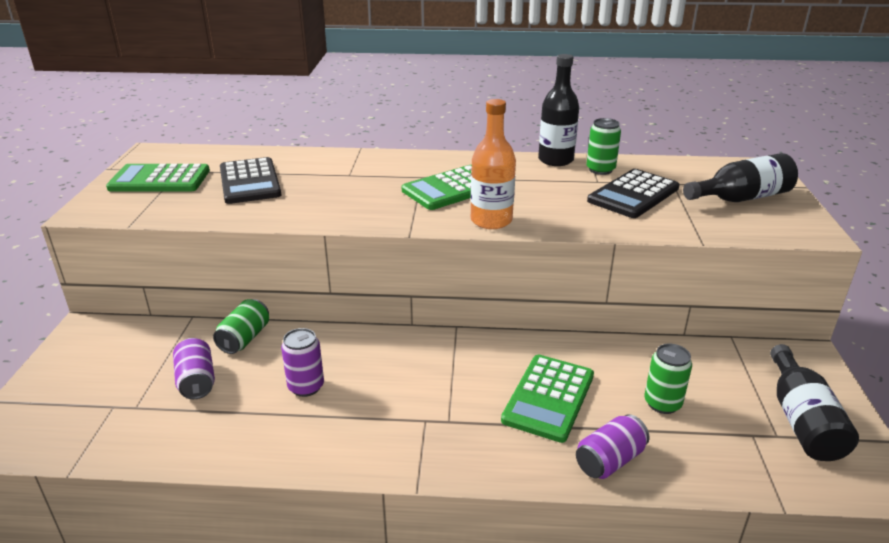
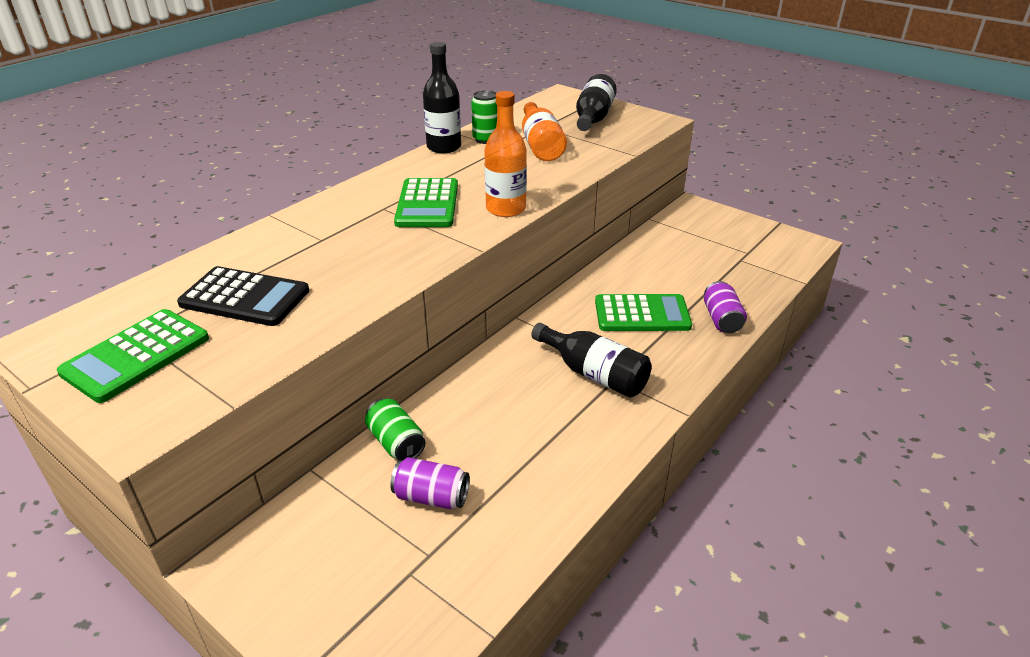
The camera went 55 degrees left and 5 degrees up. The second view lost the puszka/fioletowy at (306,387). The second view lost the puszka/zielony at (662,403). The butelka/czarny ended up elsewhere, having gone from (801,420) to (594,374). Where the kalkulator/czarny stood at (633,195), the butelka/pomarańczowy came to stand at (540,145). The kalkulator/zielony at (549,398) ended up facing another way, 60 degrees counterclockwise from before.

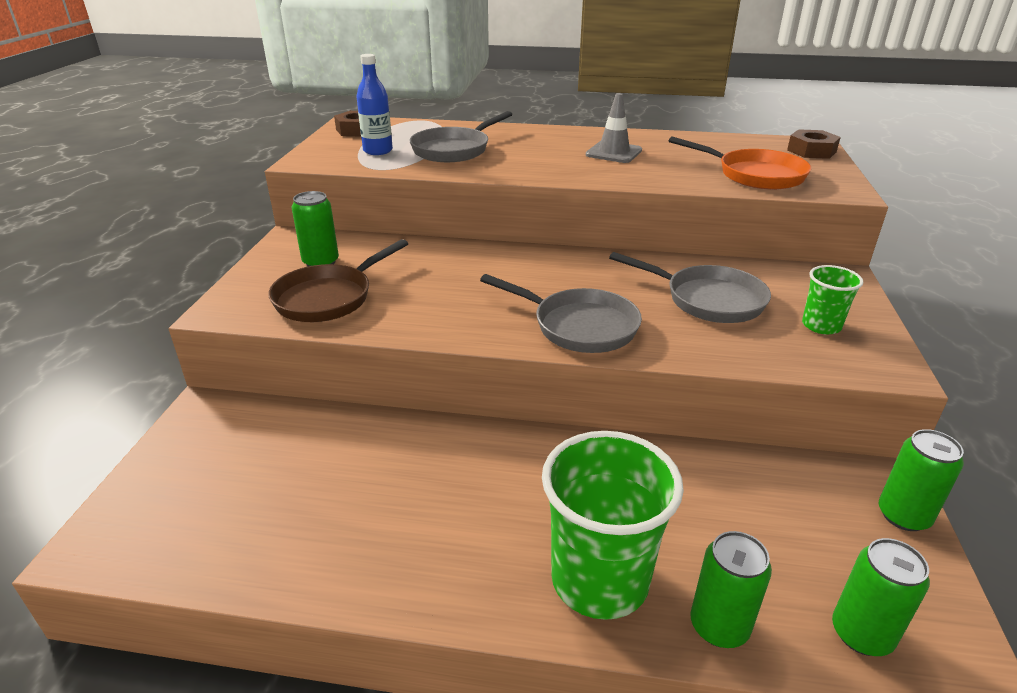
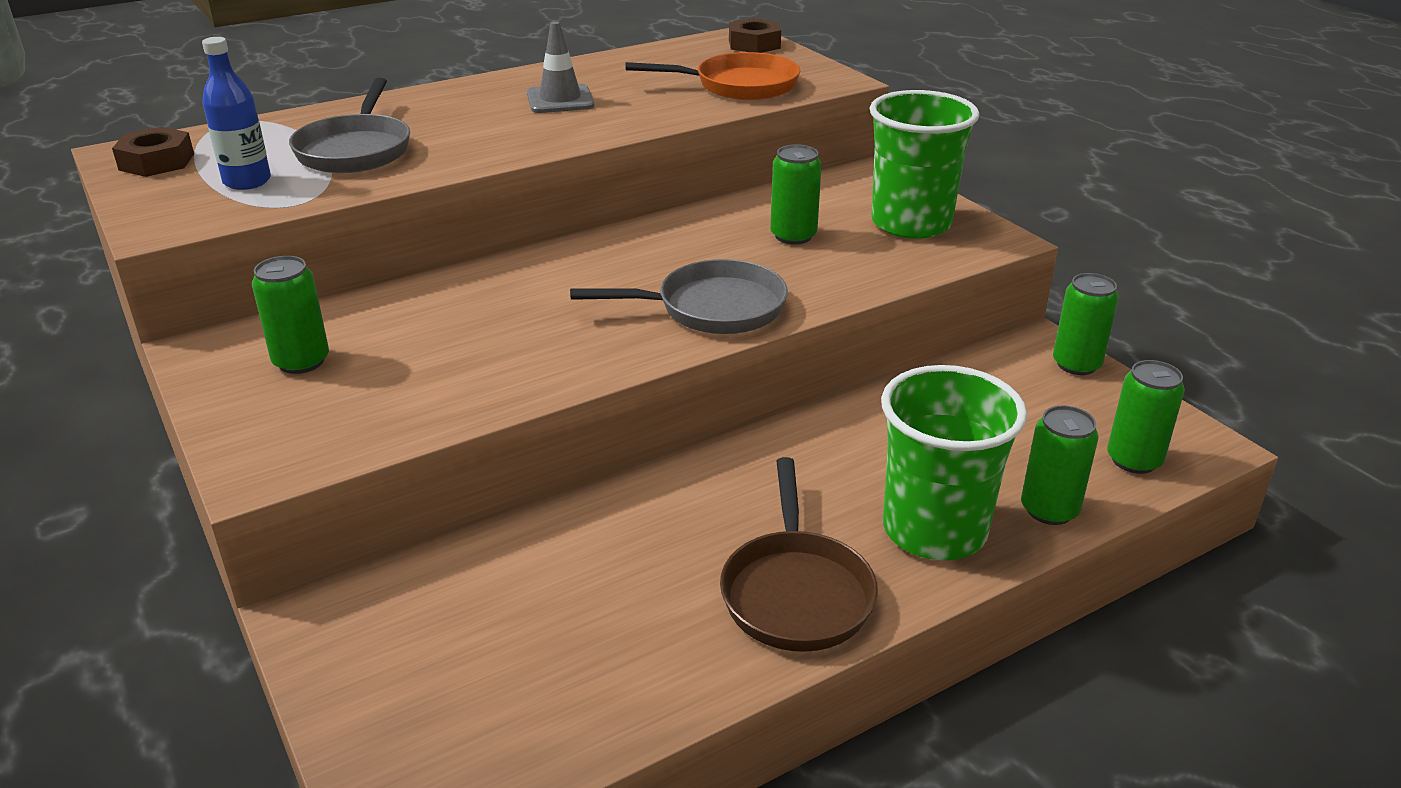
The camera went 40 degrees left and 0 degrees up. The patelnia/brązowy ended up elsewhere, having gone from (329,297) to (796,592). Where the patelnia/szary stood at (707,299), the puszka/zielony came to stand at (793,236). The size of the szklanka/zielony at (821,326) changed by a factor of 1.97.

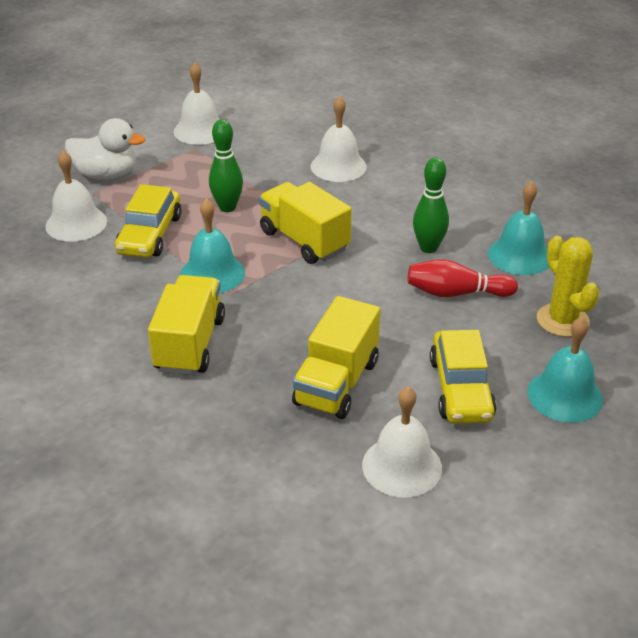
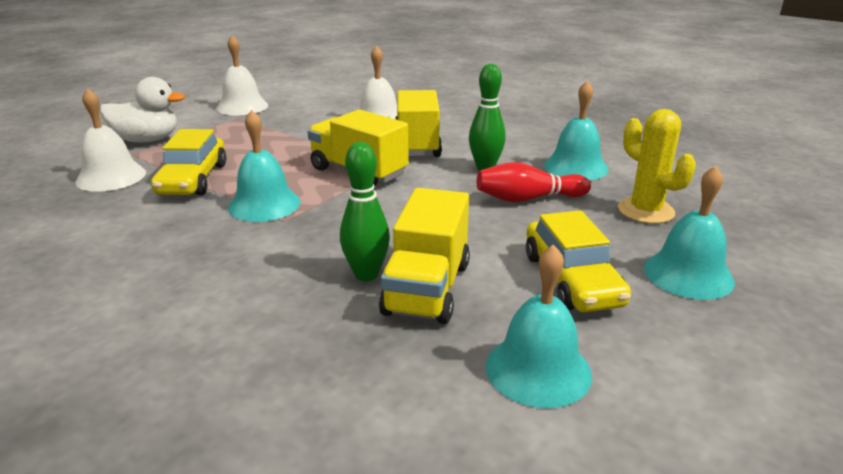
The camera went 10 degrees left and 10 degrees down. The ciężarówka/żółty ended up elsewhere, having gone from (190,344) to (417,145). The kręgiel/zielony ended up elsewhere, having gone from (227,207) to (366,274). What was the dzwonek/biały at (402,466) turned into the dzwonek/turkusowy at (538,369).

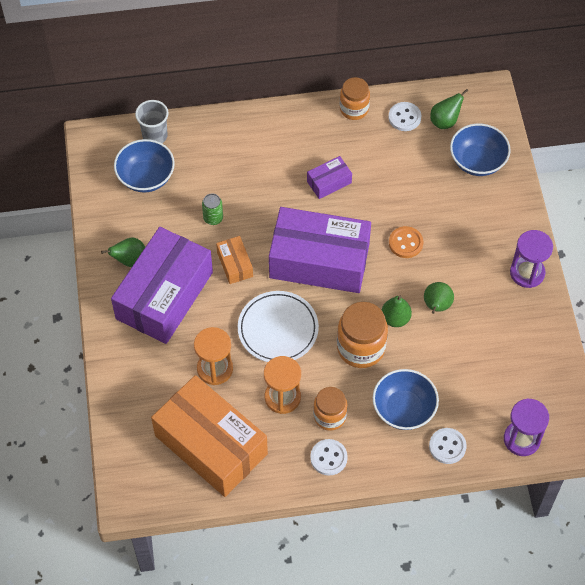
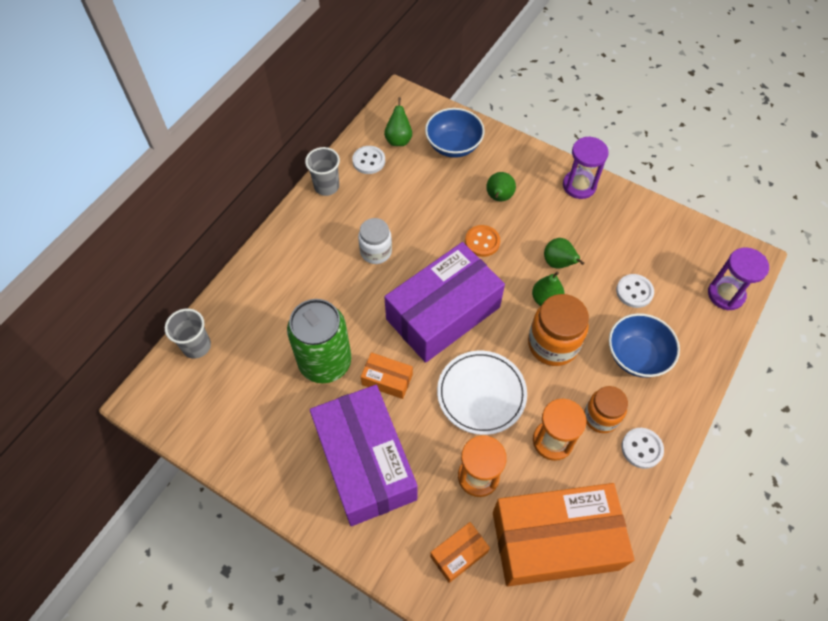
The camera went 50 degrees left and 0 degrees up. The second view lost the miska/niebieski at (146,177). The second view gained the pudełko/pomarańczowy at (459,554). The gruszka/zielony ended up elsewhere, having gone from (130,260) to (498,197). The guzik/biały ended up elsewhere, having gone from (447,446) to (634,292). Where the pudełko/fioletowy stood at (329,182), the słoik/biały came to stand at (376,252). Where the słoik/pomarańczowy stood at (354,109), the szklanka/szary came to stand at (326,186). The size of the puszka/zielony at (213,218) changed by a factor of 2.38.

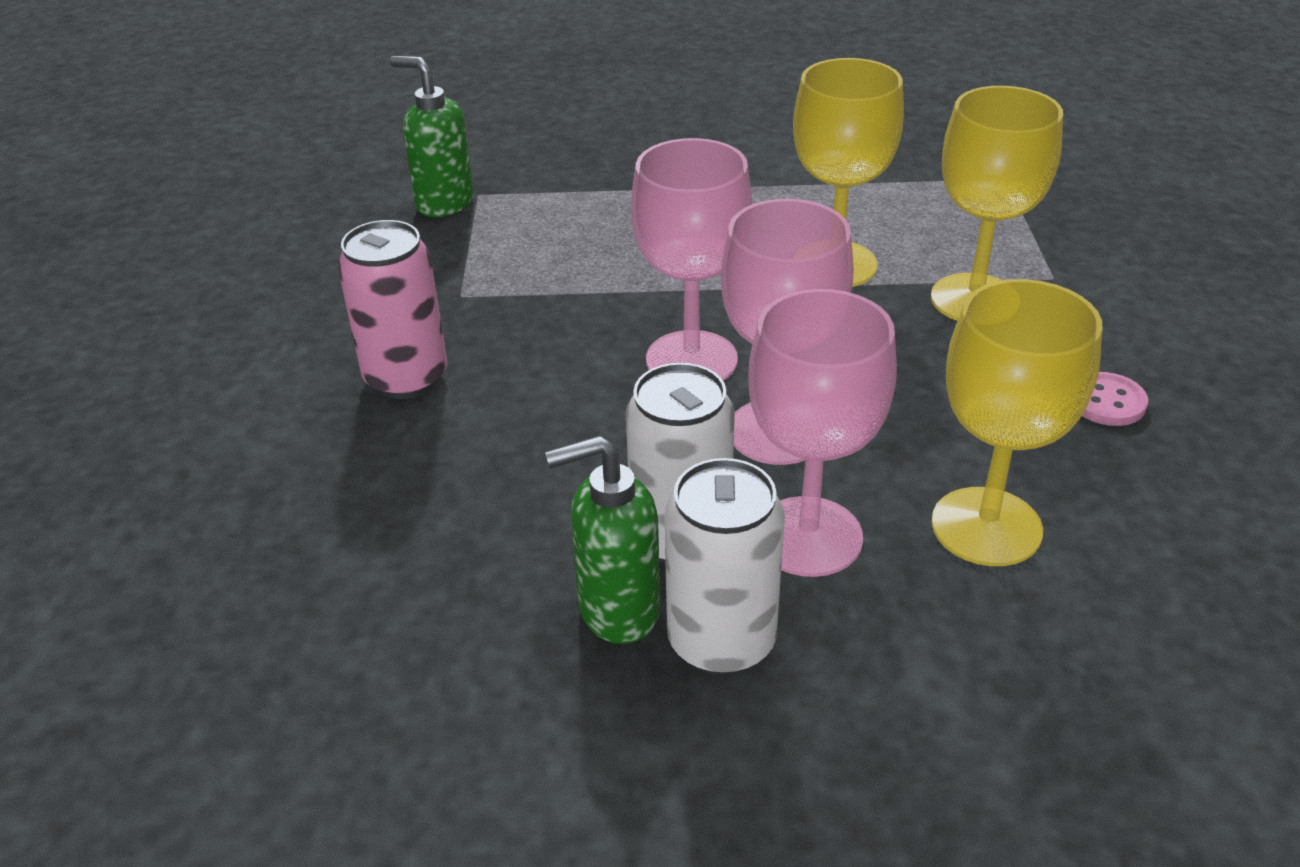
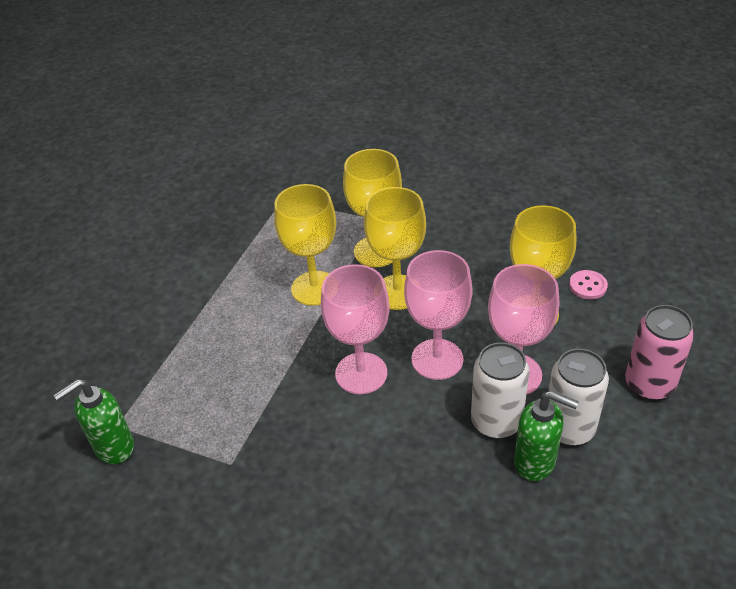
The camera went 65 degrees left and 5 degrees up. The second view gained the kielich/żółty at (397,292). The puszka/różowy ended up elsewhere, having gone from (406,378) to (649,384). The guzik/różowy ended up elsewhere, having gone from (1107,402) to (587,286). The dozownik mydła/zielony at (617,610) ended up facing another way, 75 degrees counterclockwise from before.

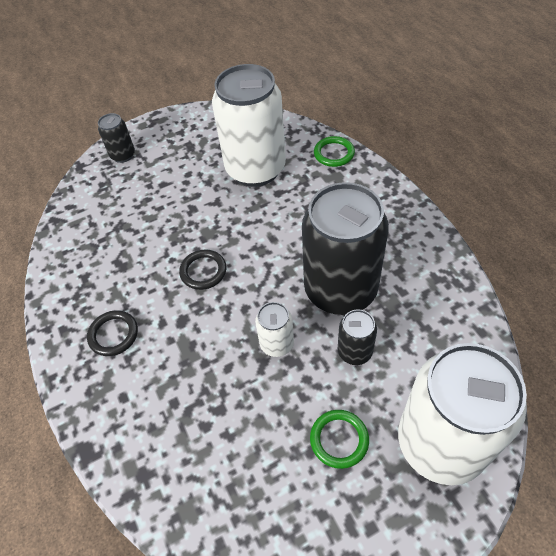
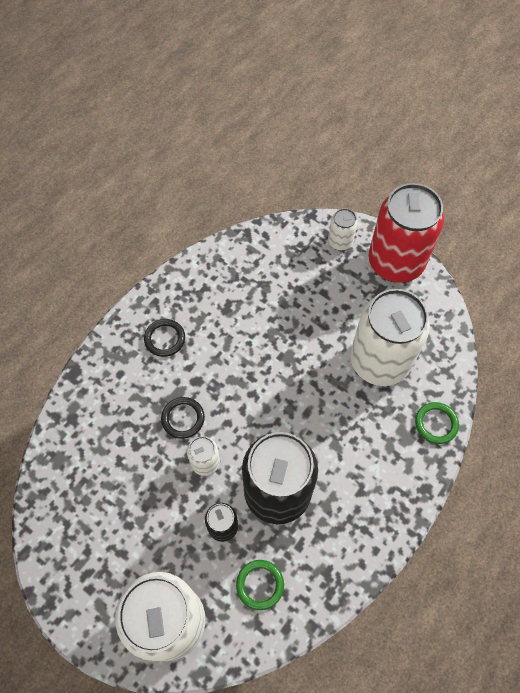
The camera went 60 degrees right and 10 degrees up. The second view gained the puszka/czerwony at (395,263). The pierścień/czarny ended up elsewhere, having gone from (203,271) to (183,418). The pierścień/zielony ended up elsewhere, having gone from (339,439) to (260,585). What was the puszka/czarny at (123,155) turned into the puszka/biały at (340,242).

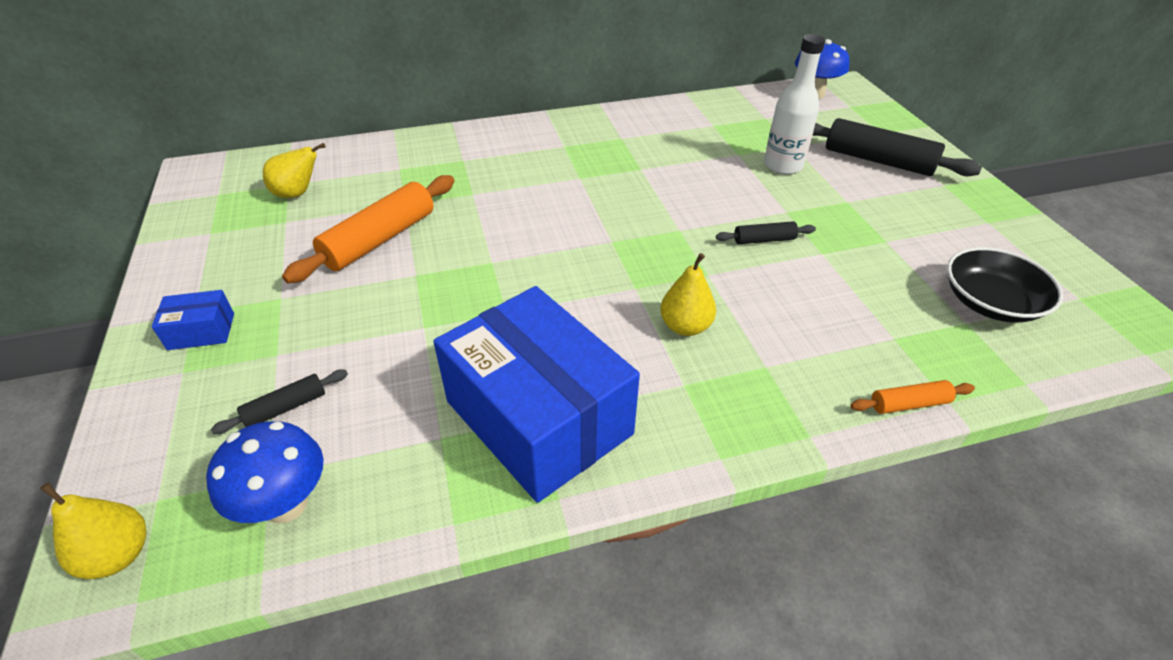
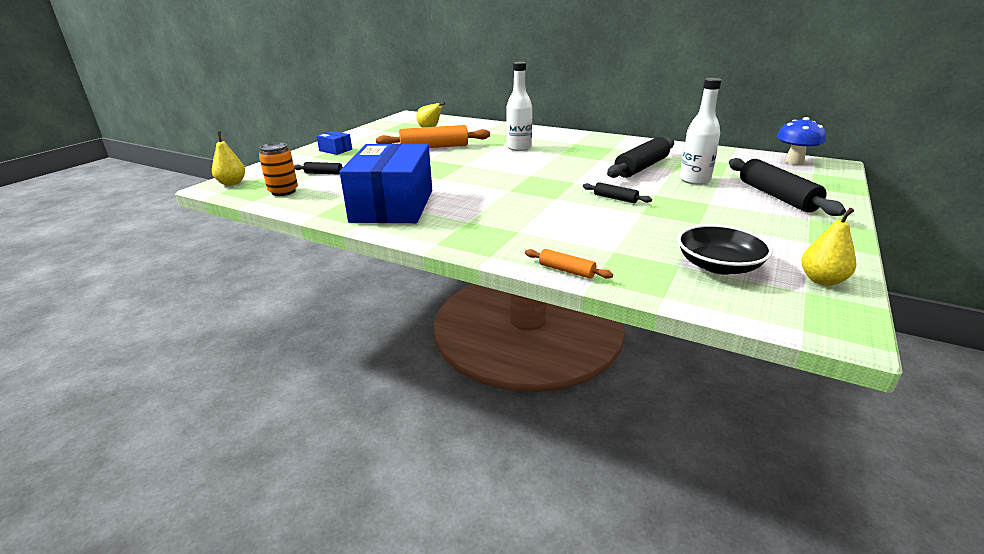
The camera went 45 degrees right and 15 degrees down. The second view gained the butelka/biały at (519,148). The second view gained the wałek do ciasta/czarny at (641,167). The gruszka/żółty ended up elsewhere, having gone from (685,326) to (822,280). Where the grzyb/niebieski stood at (286,505), the puszka/pomarańczowy came to stand at (283,191).

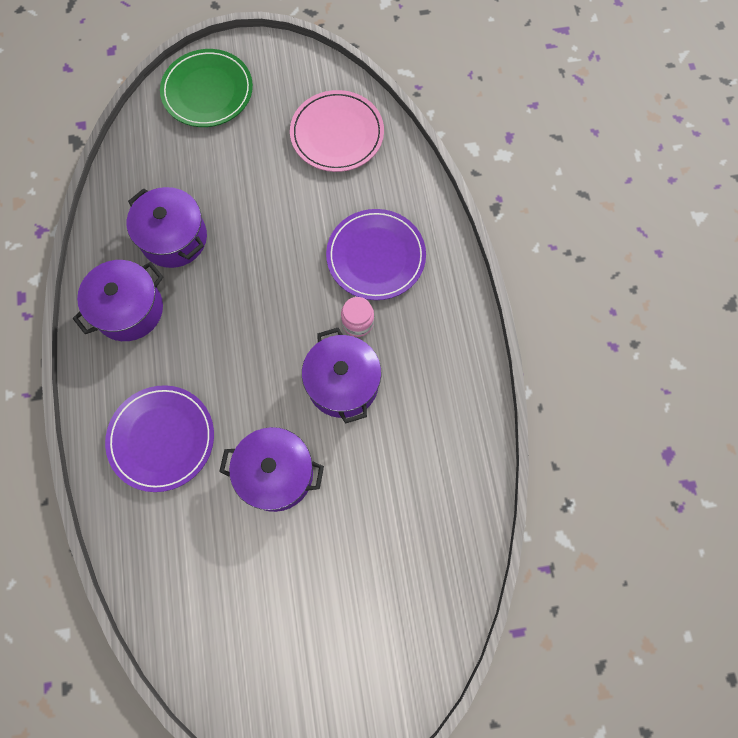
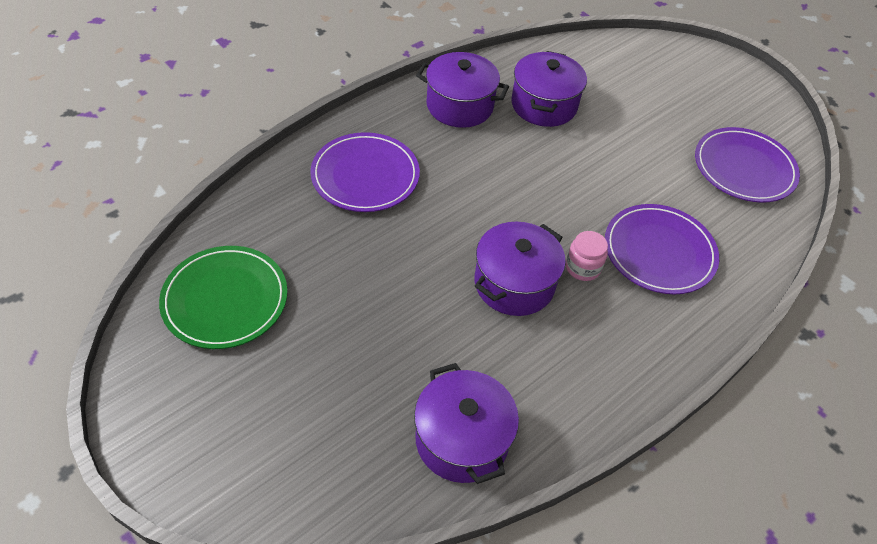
The camera went 55 degrees right and 20 degrees down. The talerz/zielony ended up elsewhere, having gone from (207,91) to (225,300). The garnek/fioletowy ended up elsewhere, having gone from (276,474) to (462,439). What was the talerz/różowy at (337,134) turned into the talerz/fioletowy at (744,168).

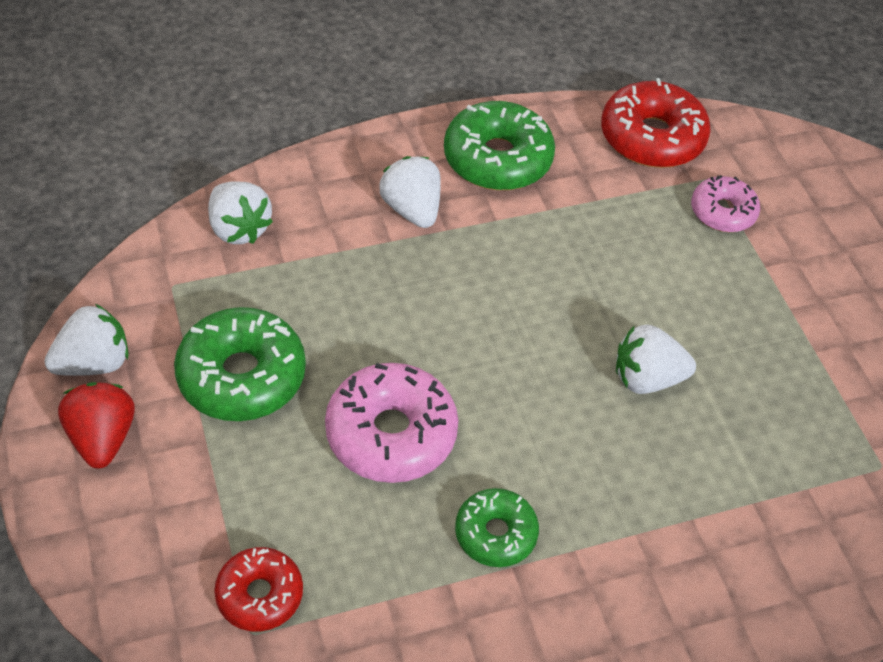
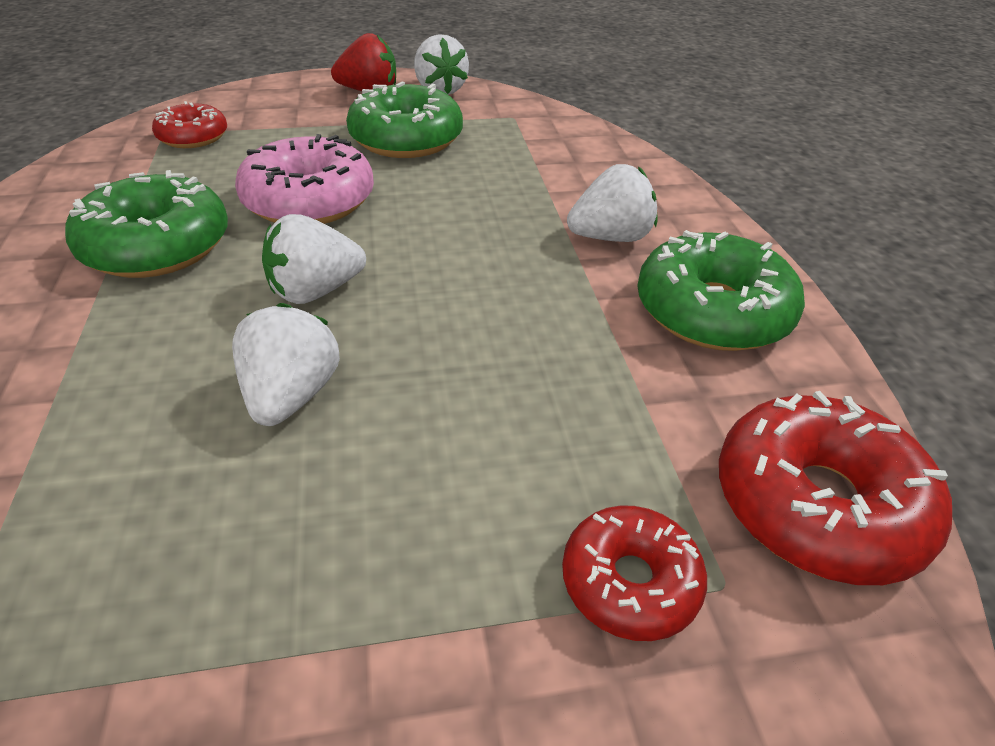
The camera went 100 degrees right and 10 degrees down. The truskawka/biały ended up elsewhere, having gone from (239,229) to (316,291). What was the donut/różowy at (722,212) turned into the donut/czerwony at (630,582). The size of the donut/zielony at (495,533) changed by a factor of 1.66.

